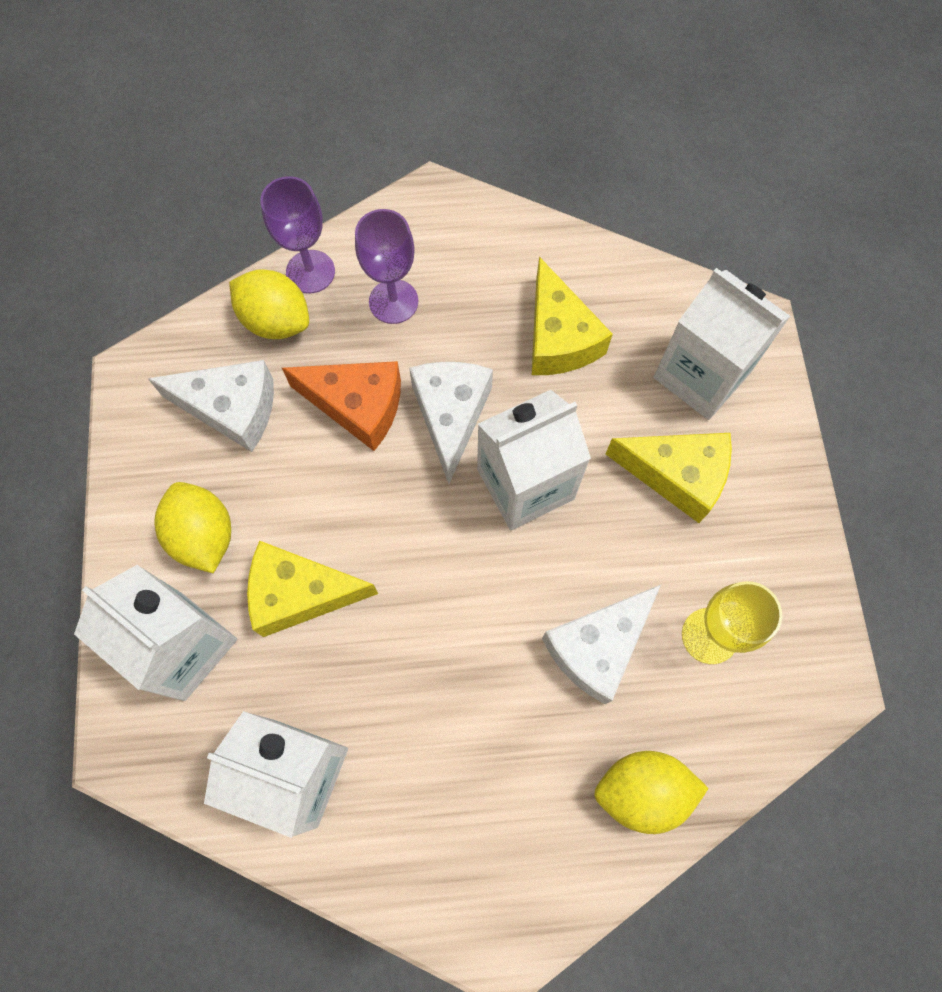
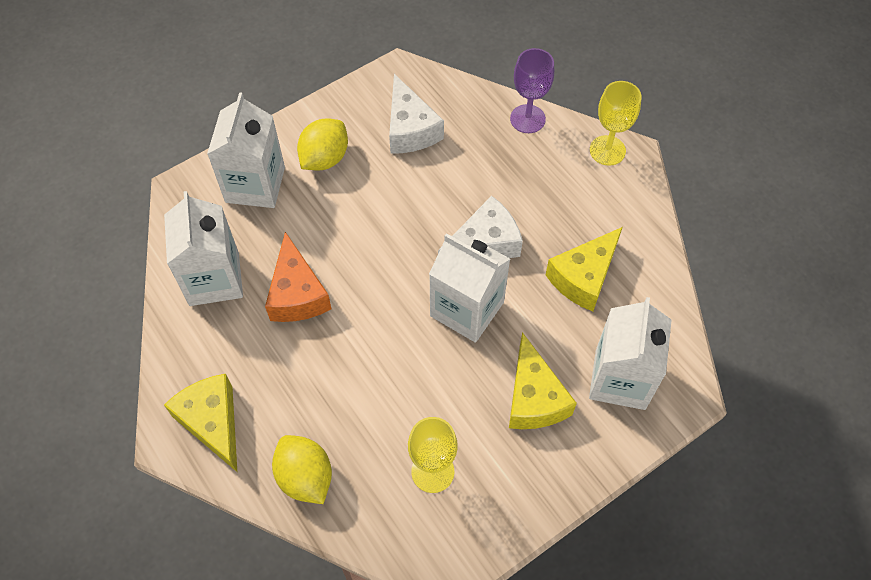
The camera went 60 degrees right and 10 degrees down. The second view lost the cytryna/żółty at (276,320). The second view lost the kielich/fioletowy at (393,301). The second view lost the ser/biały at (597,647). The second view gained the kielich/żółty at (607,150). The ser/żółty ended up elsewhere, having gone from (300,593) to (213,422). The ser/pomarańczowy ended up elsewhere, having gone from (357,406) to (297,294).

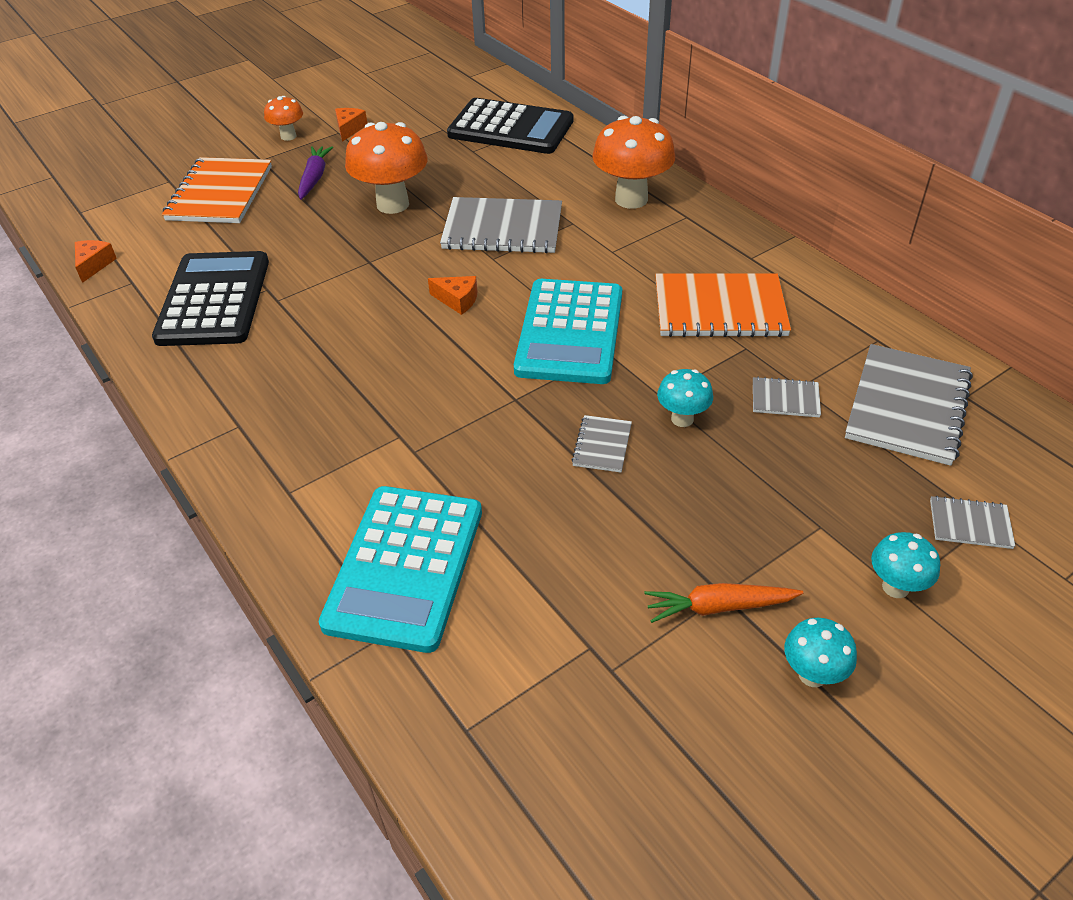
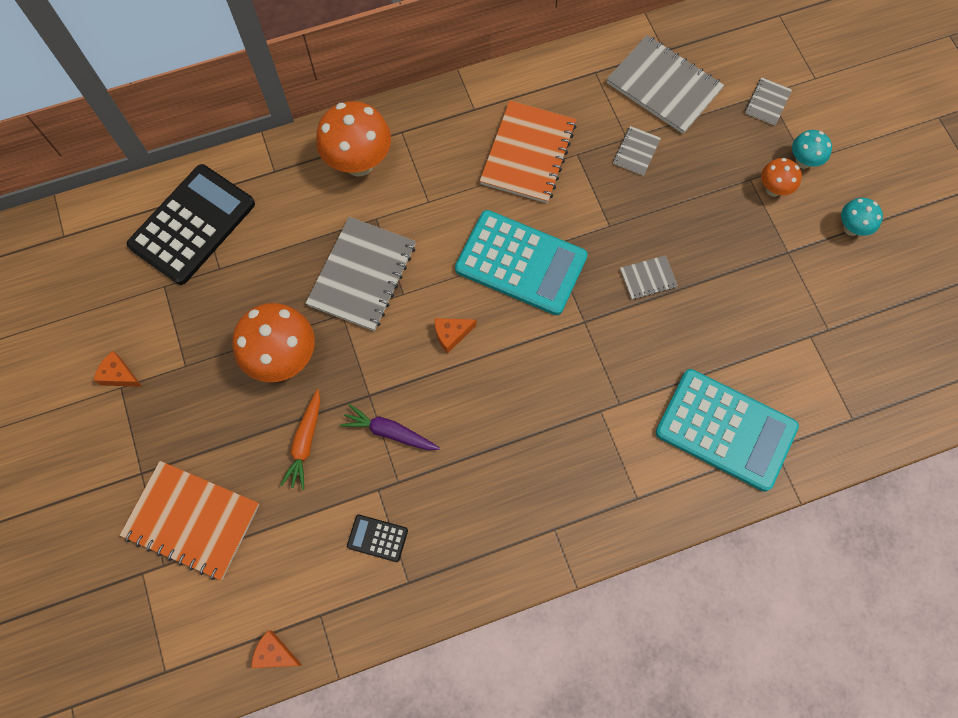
The camera went 75 degrees left and 25 degrees up. The second view lost the grzyb/turkusowy at (682,419). The grzyb/pomarańczowy ended up elsewhere, having gone from (288,136) to (773,189). The marchewka/fioletowy ended up elsewhere, having gone from (314,178) to (389,432). The marchewka/pomarańczowy ended up elsewhere, having gone from (718,607) to (305,443). The ser/pomarańczowy at (457,300) ended up facing another way, 150 degrees counterclockwise from before. The zeszyt/szary at (602,445) ended up facing another way, 45 degrees counterclockwise from before. The size of the kalkulator/czarny at (214,300) changed by a factor of 0.42.

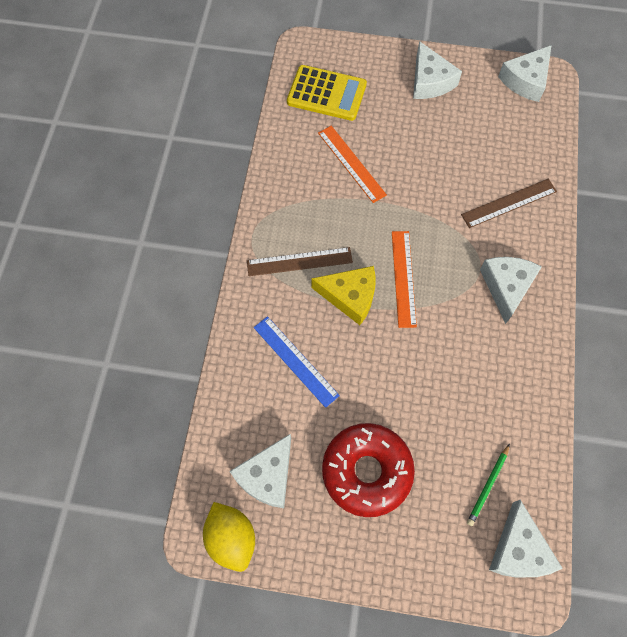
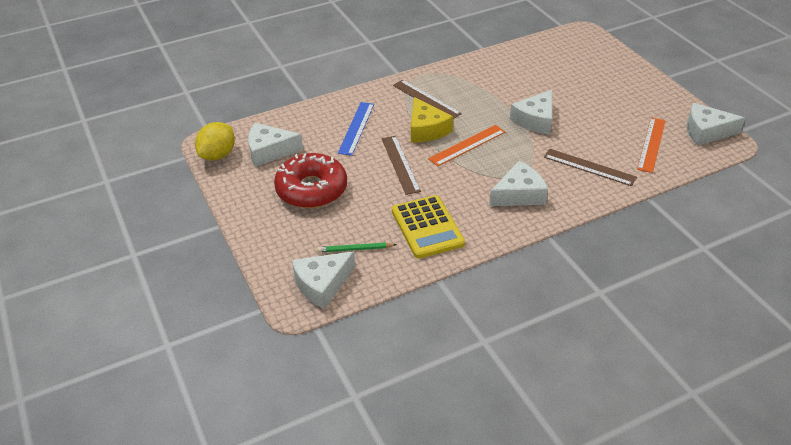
The camera went 55 degrees right and 25 degrees down. The second view gained the linijka/brązowy at (400,164). The kalkulator/żółty ended up elsewhere, having gone from (326,93) to (427,227). The linijka/pomarańczowy ended up elsewhere, having gone from (351,163) to (651,144). The ser/biały ended up elsewhere, having gone from (430,81) to (535,120).

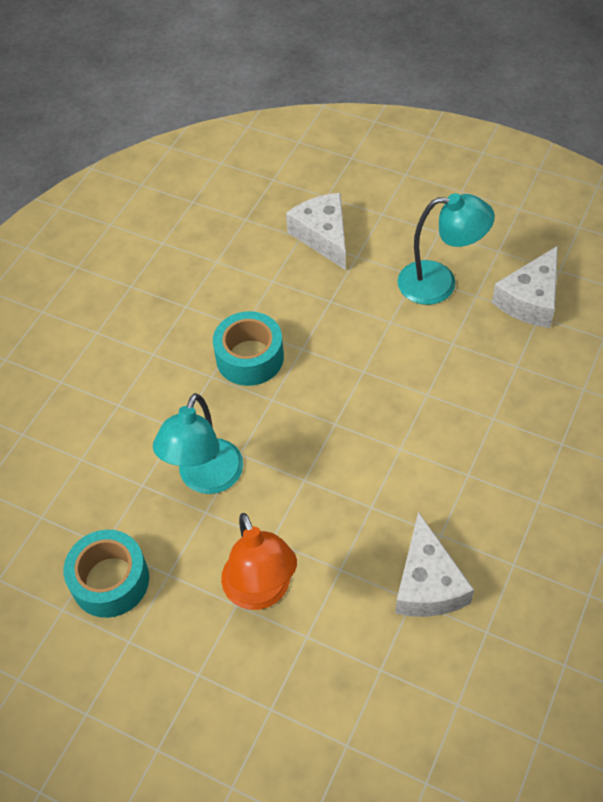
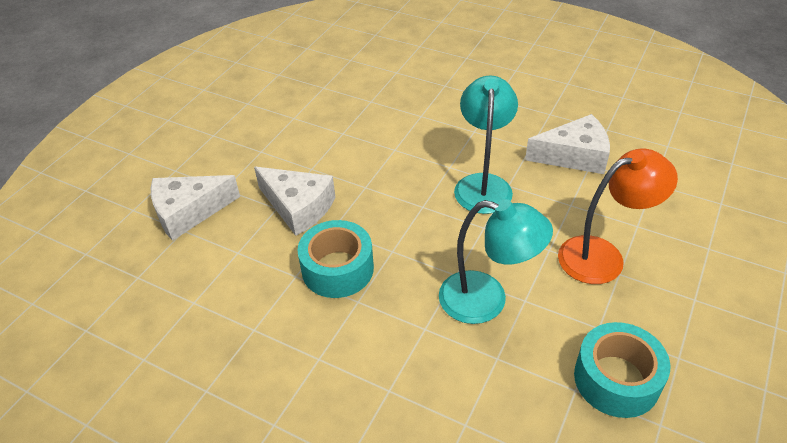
The camera went 90 degrees left and 10 degrees down. The lampka/turkusowy ended up elsewhere, having gone from (439,283) to (483,184). The ser/biały ended up elsewhere, having gone from (530,299) to (298,207).

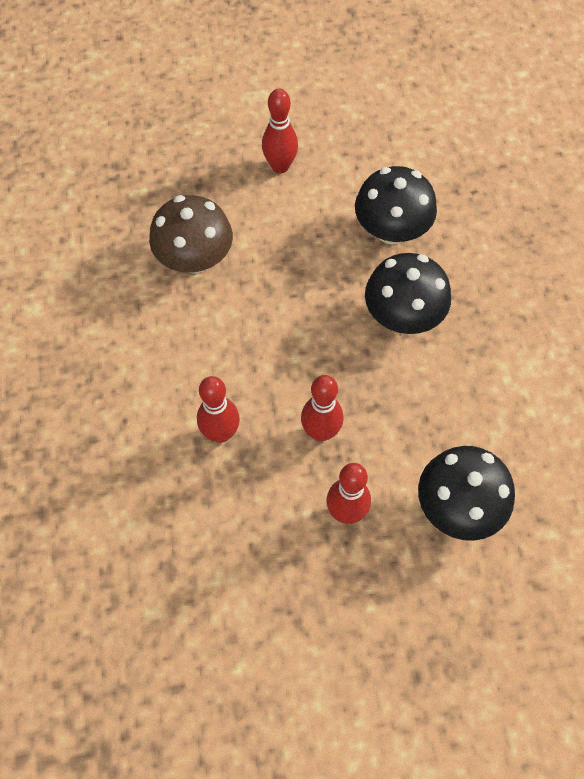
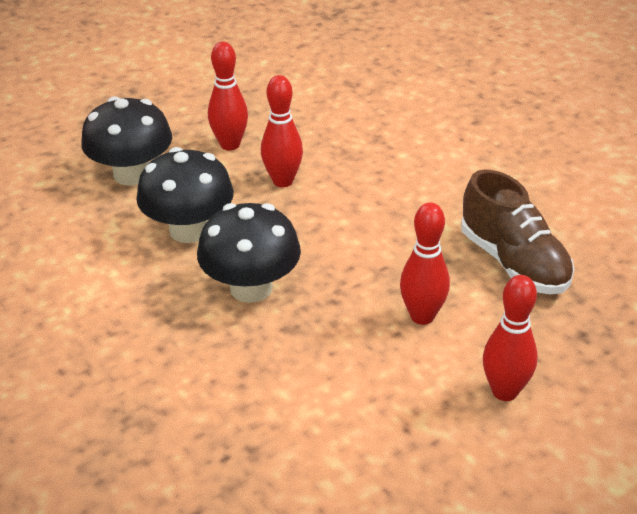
The camera went 155 degrees right and 25 degrees down. The kręgiel/czerwony ended up elsewhere, having gone from (221,433) to (422,316). The grzyb/czarny ended up elsewhere, having gone from (391,230) to (189,230). Where the grzyb/brązowy stood at (195,259), the but/brązowy came to stand at (513,262).

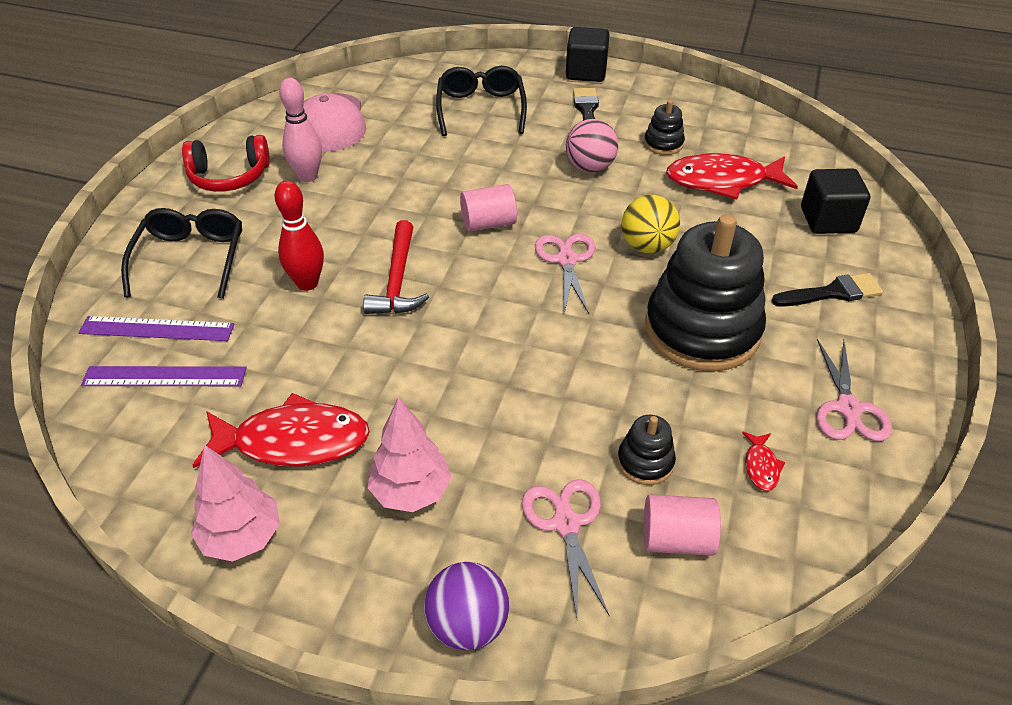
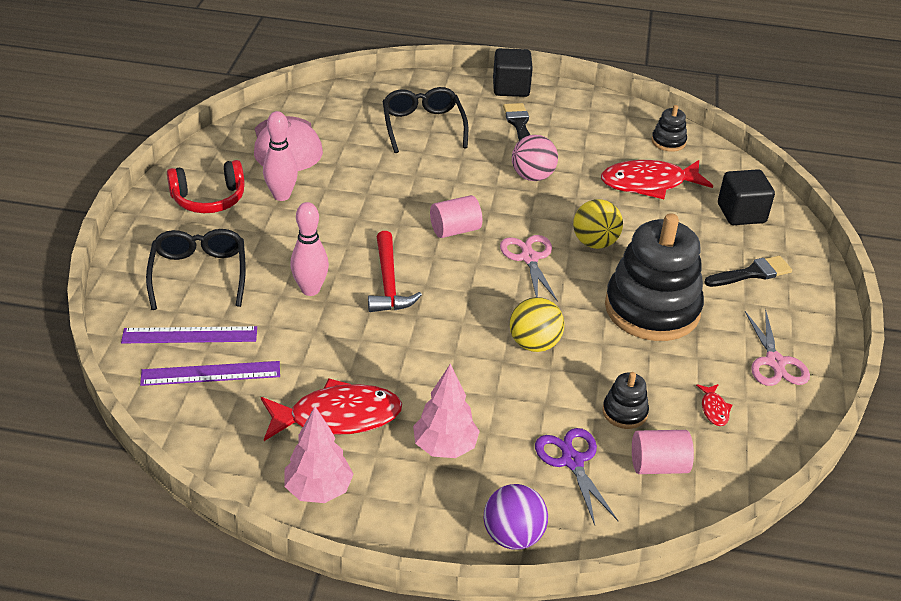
The camera went 10 degrees left and 5 degrees down. The second view gained the piłka/żółty at (534,344). The zabawka nakładanka/czarny ended up elsewhere, having gone from (663,144) to (668,142). What was the kręgiel/czerwony at (307,283) turned into the kręgiel/różowy at (310,289). What was the nożyczki/różowy at (566,523) turned into the nożyczki/fioletowy at (572,461).

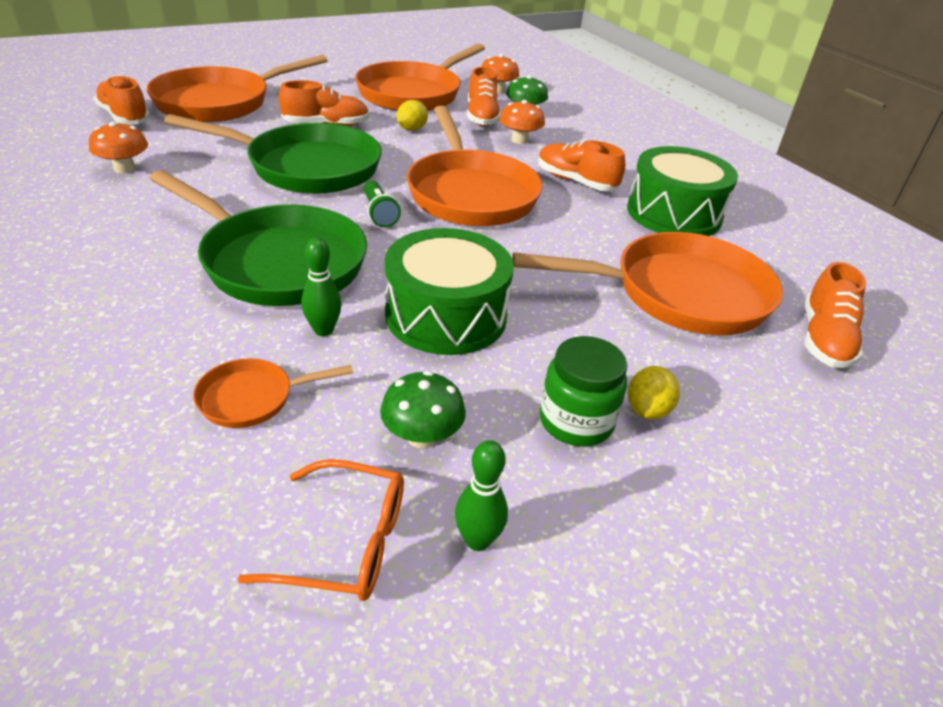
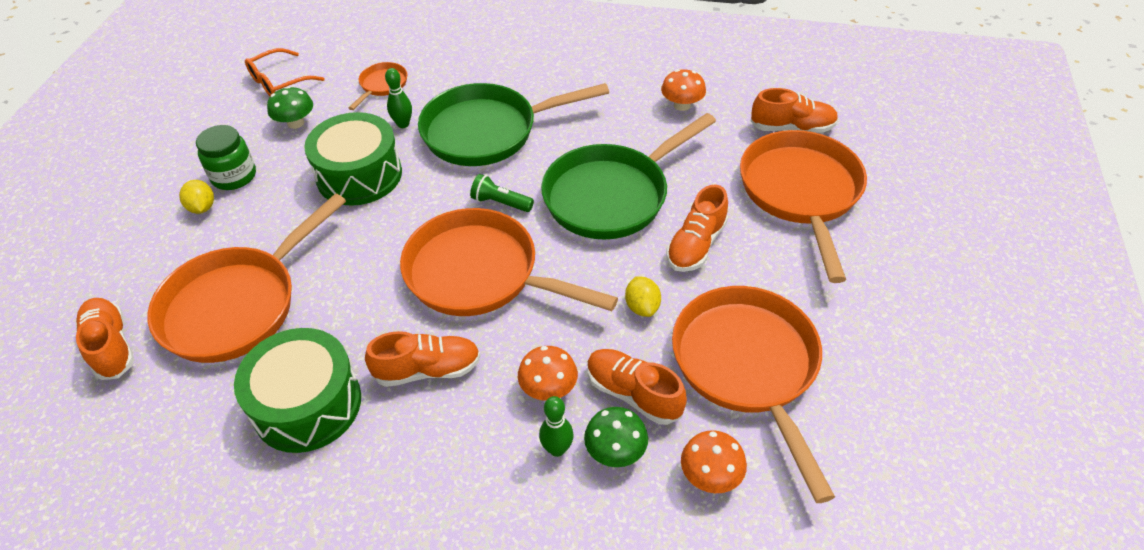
The camera went 135 degrees right and 10 degrees up. The kręgiel/zielony ended up elsewhere, having gone from (477,540) to (557,449).

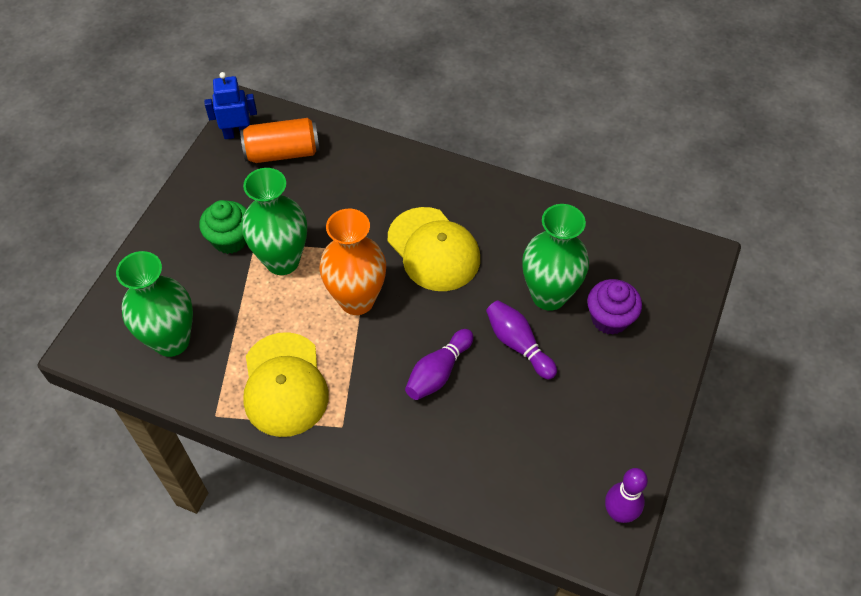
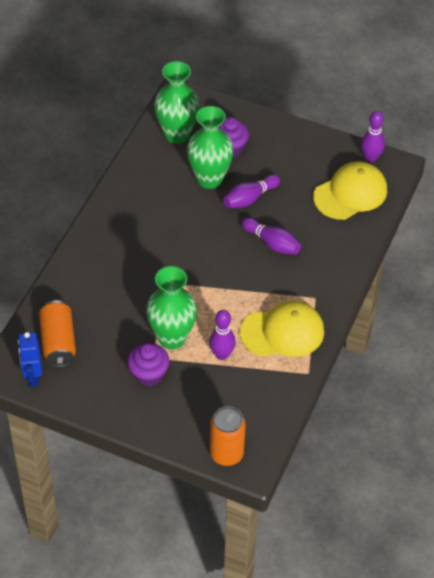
The camera went 90 degrees left and 5 degrees down. The second view lost the wazon/pomarańczowy at (357,300). The second view gained the kręgiel/fioletowy at (222,354). The second view gained the puszka/pomarańczowy at (226,454). The wazon/zielony ended up elsewhere, having gone from (171,341) to (177,134). The czapka/żółty ended up elsewhere, having gone from (433,249) to (350,193). What was the muffinka/zielony at (230,239) turned into the muffinka/fioletowy at (148,374).

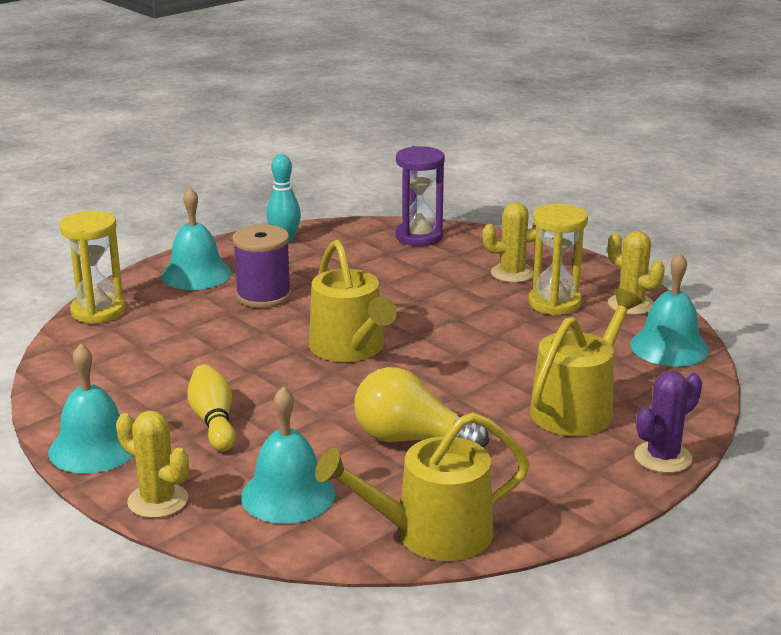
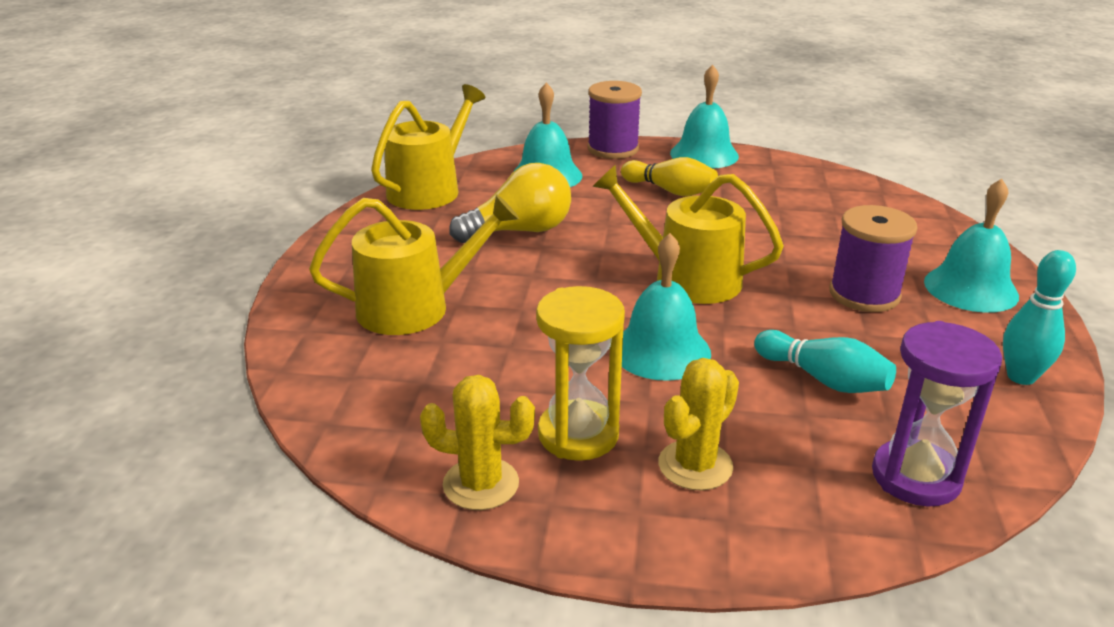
The camera went 140 degrees right and 5 degrees up. The second view lost the klepsydra/żółty at (98,311). The second view lost the kaktus/fioletowy at (663,457). The second view gained the kręgiel/turkusowy at (823,379). The dzwonek/turkusowy ended up elsewhere, having gone from (669,347) to (661,350). Where the kaktus/żółty stood at (158,501), the szpulka/fioletowy came to stand at (613,149). The konewka/żółty at (577,408) ended up facing another way, 105 degrees counterclockwise from before.

